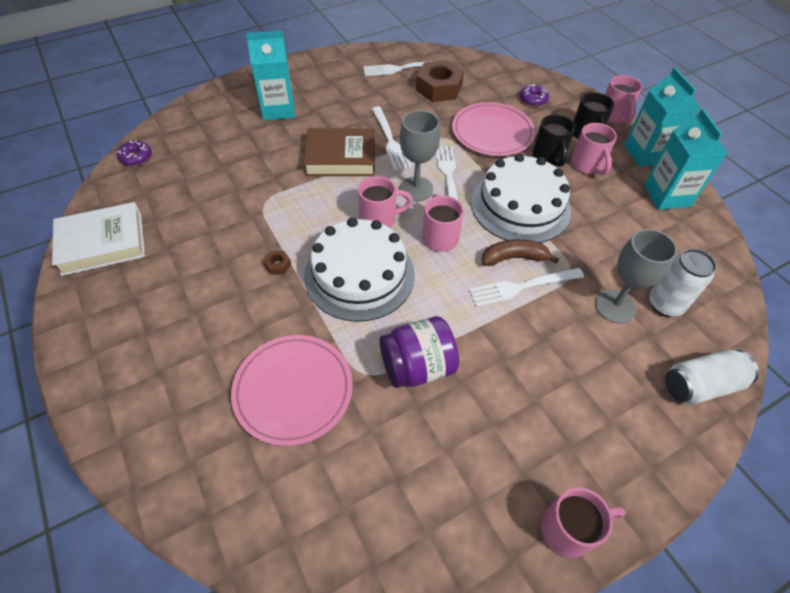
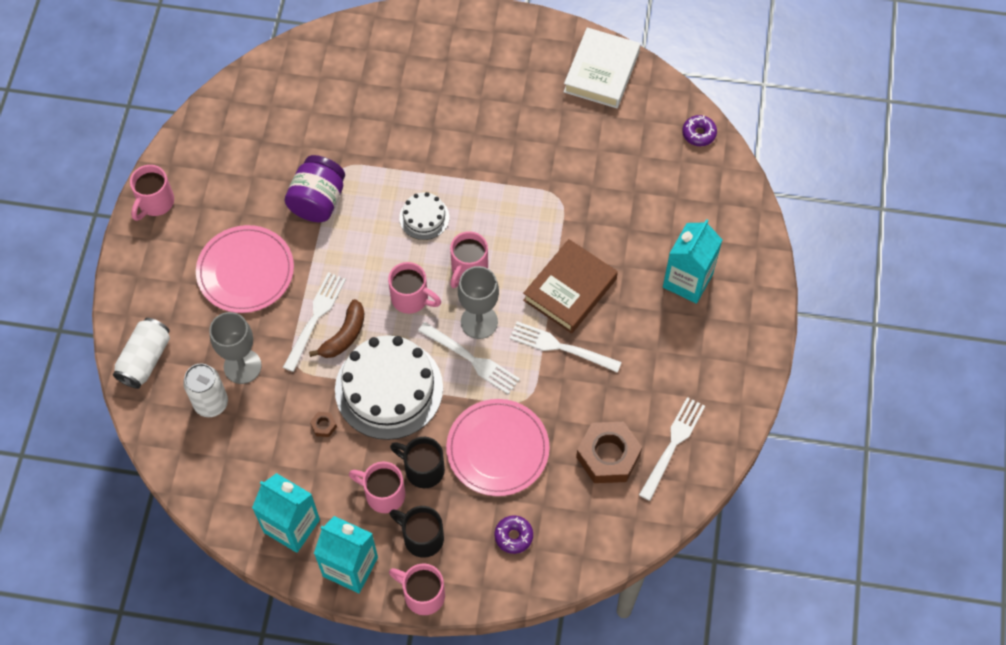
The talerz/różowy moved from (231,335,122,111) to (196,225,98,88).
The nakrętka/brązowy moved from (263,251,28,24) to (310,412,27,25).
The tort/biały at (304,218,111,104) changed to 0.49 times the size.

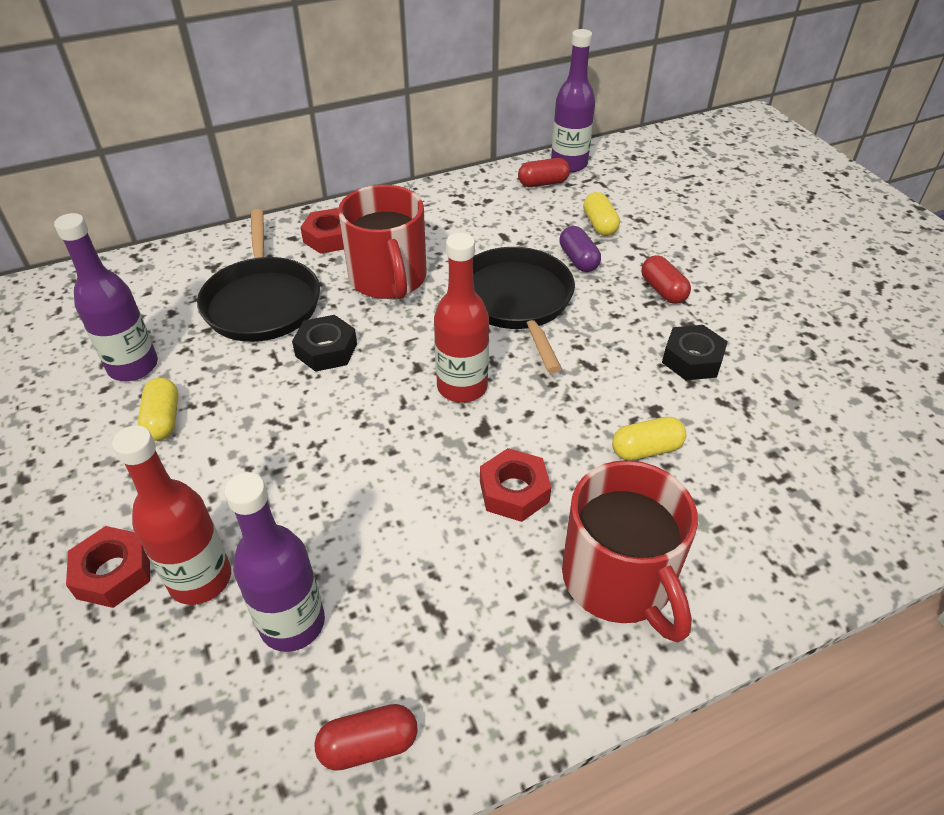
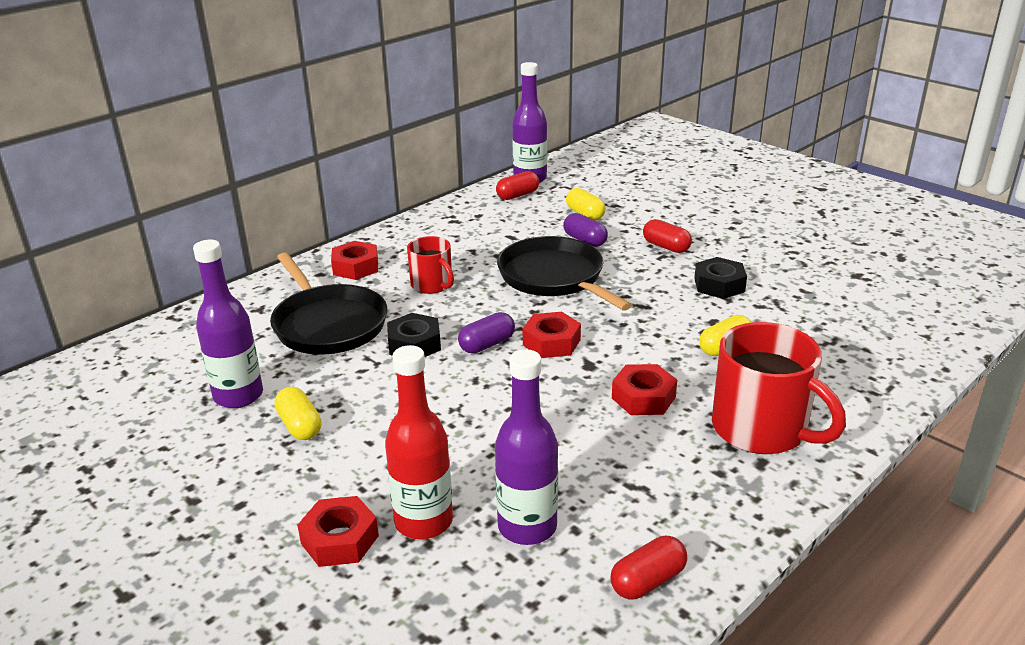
The kapsułka/fioletowy at (458,312,57,41) appeared.
The butelka/czerwony at (434,233,55,170) was replaced by the nakrętka/czerwony at (523,312,58,46).
The kubek/czerwony at (338,185,89,114) changed to 0.57 times the size.

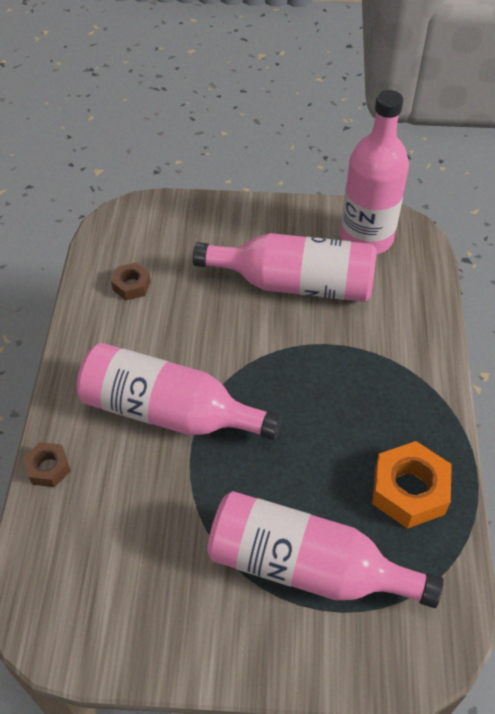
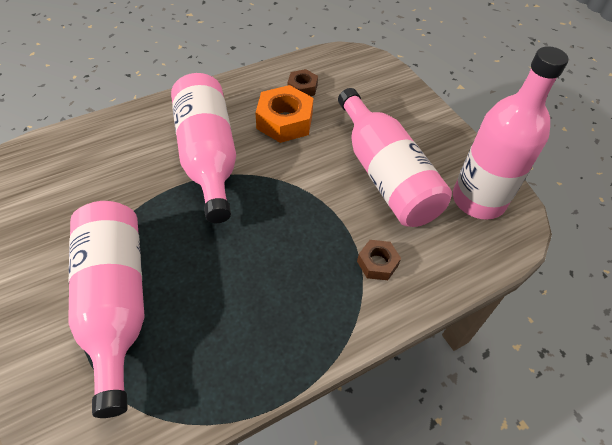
The nakrętka/brązowy moved from (23,442,48,45) to (357,240,44,40).
The nakrętka/pomarańczowy moved from (372,441,80,88) to (255,85,58,58).

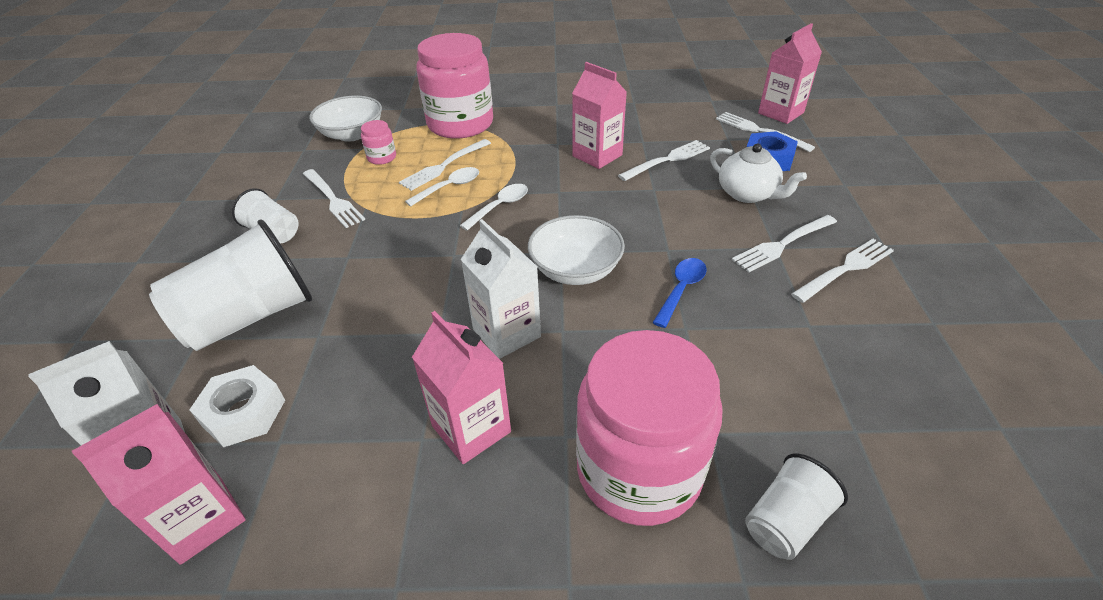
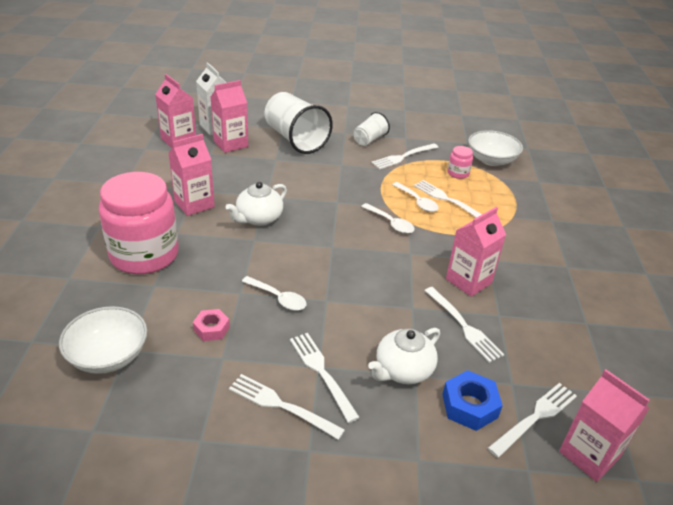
The słoik/różowy at (416,33,77,106) disappeared.
The szklanka/biały at (745,453,103,107) disappeared.
The nakrętka/różowy at (193,309,37,32) appeared.
The miska/biały moved from (528,215,97,70) to (59,306,88,68).
The nakrętka/biały at (189,365,96,82) was replaced by the karton mleka/różowy at (211,80,37,73).
The karton mleka/biały at (461,219,80,140) was replaced by the imbryk/biały at (226,182,61,44).
The łyżka/niebieski at (652,258,55,70) became the łyżka/biały at (242,276,65,35).
The widelec/biały at (791,239,103,64) turned 150 degrees clockwise.

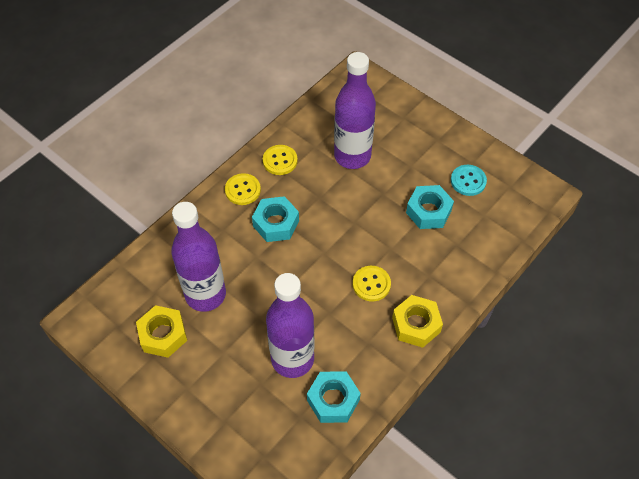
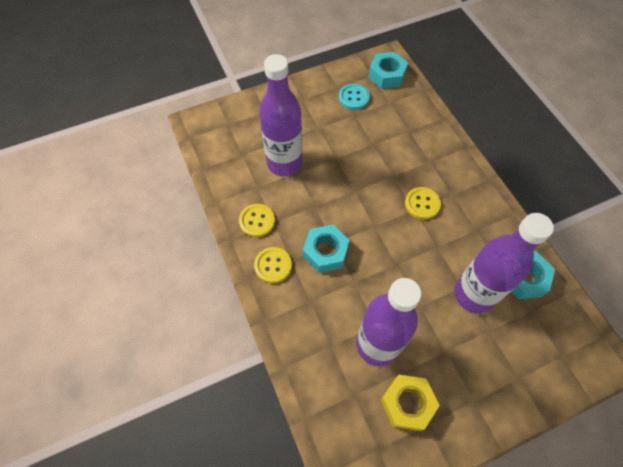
The nakrętka/żółty at (392,295,51,53) disappeared.
The nakrętka/turkusowy moved from (406,185,48,44) to (368,52,40,37).

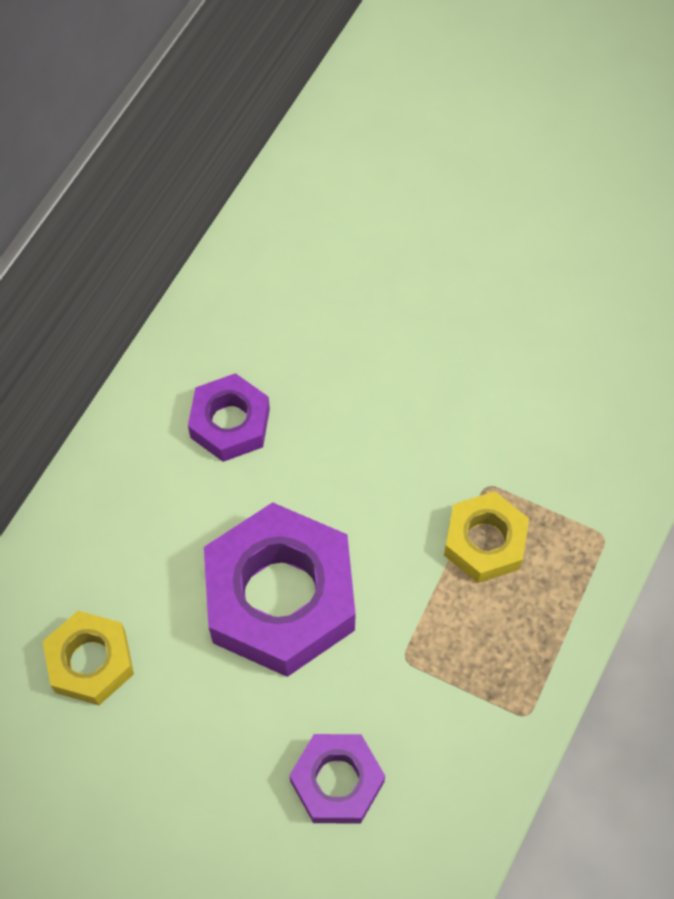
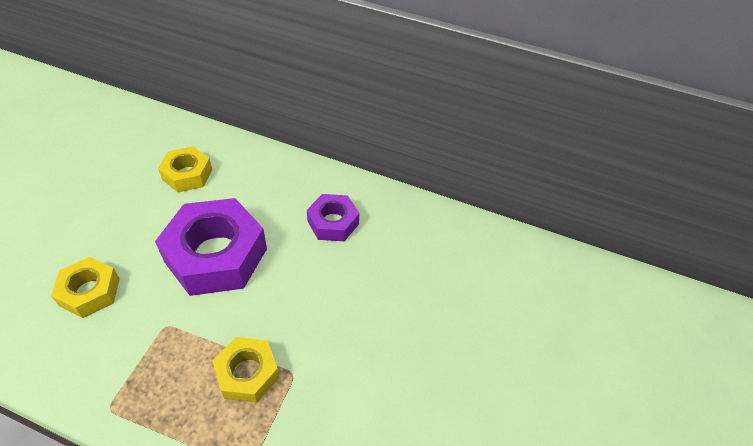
The nakrętka/fioletowy at (289,734,96,90) became the nakrętka/żółty at (51,257,69,61).

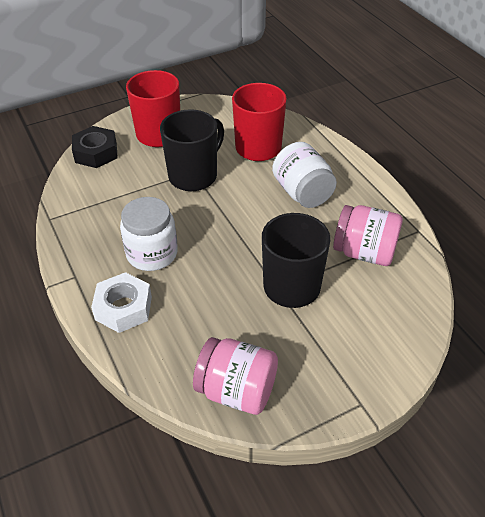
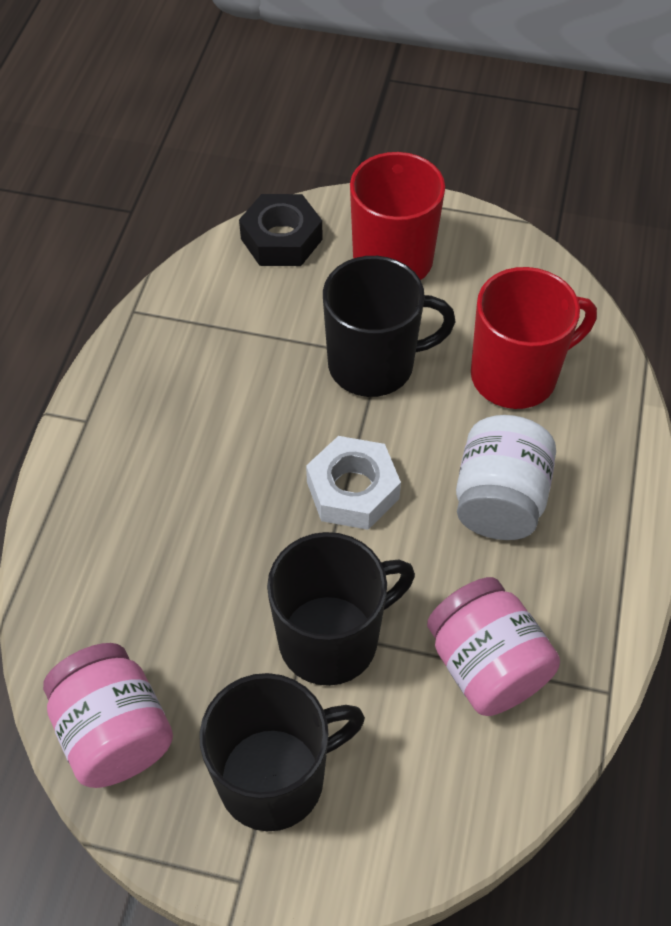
The słoik/biały at (120,197,58,74) disappeared.
The kubek/czarny at (200,673,165,158) appeared.
The nakrętka/biały moved from (91,272,61,61) to (306,436,95,94).

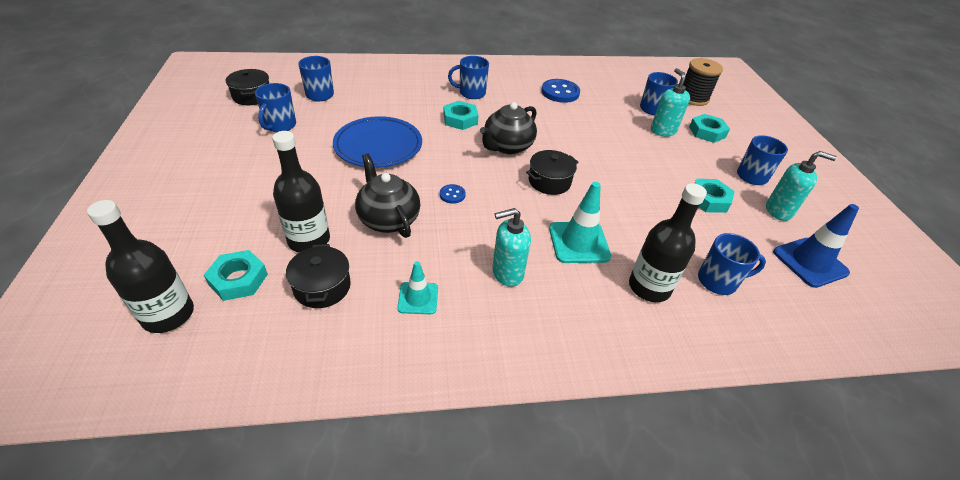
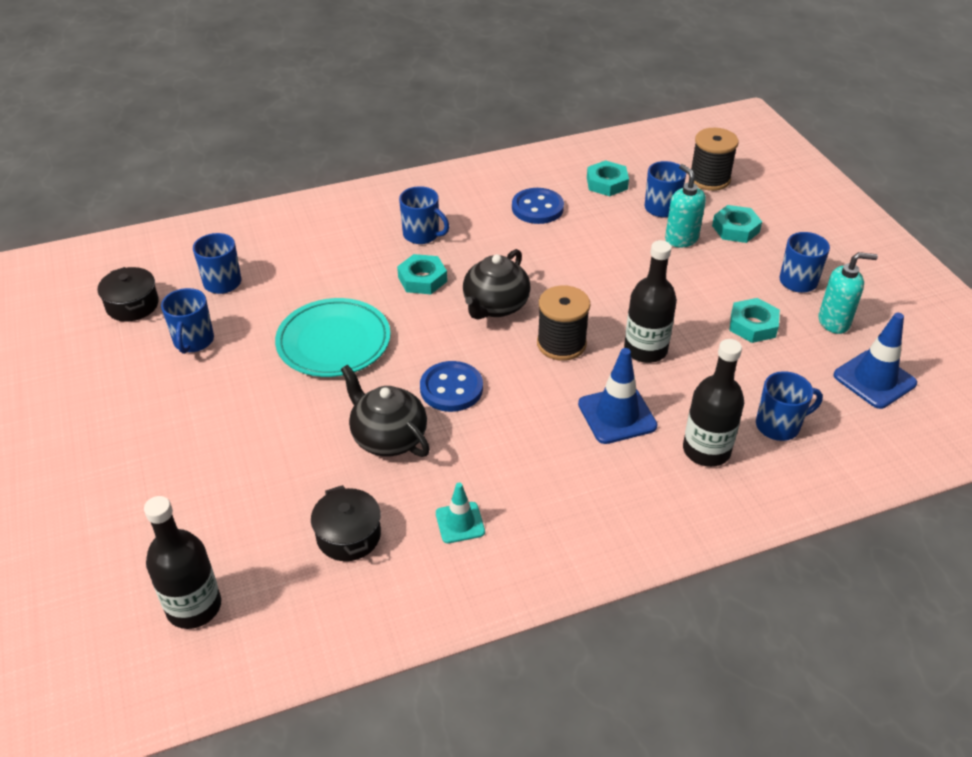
The dozownik mydła/turkusowy at (492,208,39,79) disappeared.
The nakrętka/turkusowy moved from (204,250,64,51) to (587,160,42,36).
The butelka/czarny moved from (272,131,58,122) to (624,240,53,123).
The garnek/czarny at (526,150,52,45) was replaced by the szpulka/czarny at (537,285,53,76).
The talerz/niebieski at (333,116,89,52) became the talerz/turkusowy at (275,298,116,79).
The pachołek/turkusowy at (549,182,62,81) became the pachołek/niebieski at (578,348,80,96).
The kubek/niebieski at (448,56,41,43) turned 135 degrees counterclockwise.
The guzik/niebieski at (440,184,26,20) changed to 1.96 times the size.

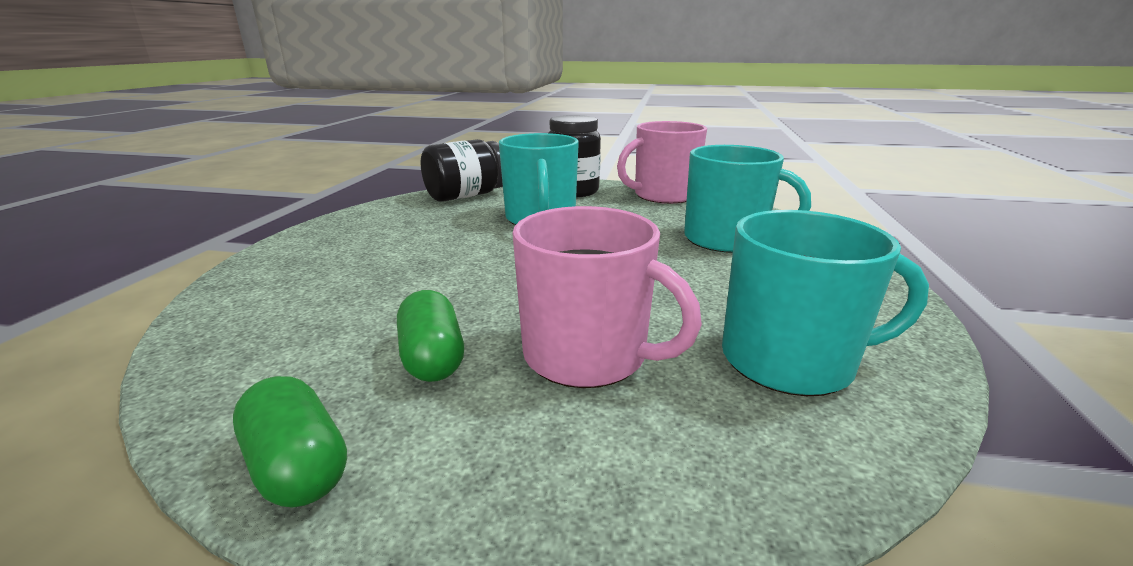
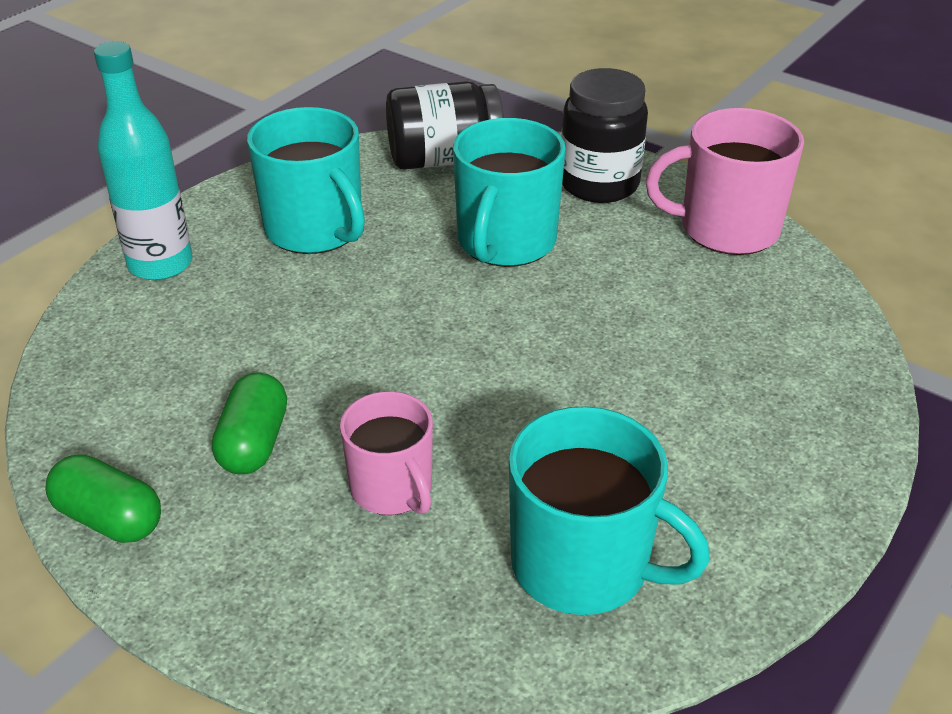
The butelka/turkusowy at (94,41,99,239) appeared.
The kubek/turkusowy moved from (684,145,127,108) to (247,107,118,147).
The kapsułka/zielony at (233,376,114,132) turned 45 degrees counterclockwise.
The kubek/różowy at (512,206,190,182) changed to 0.65 times the size.

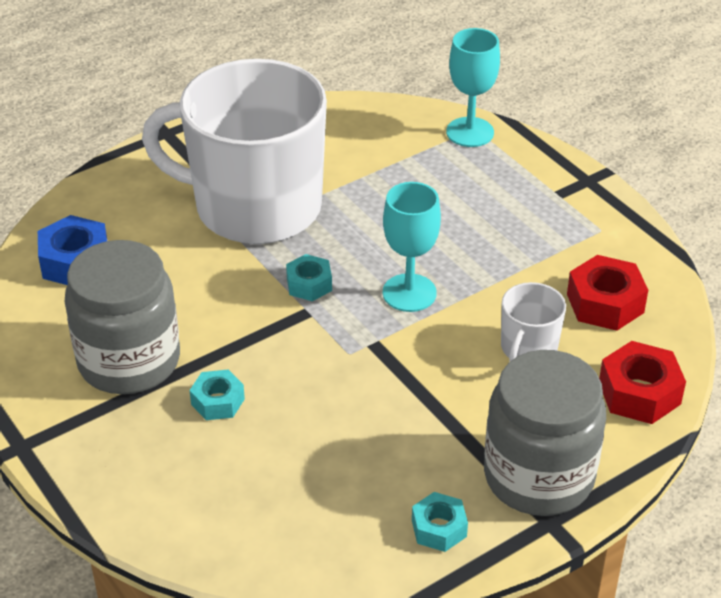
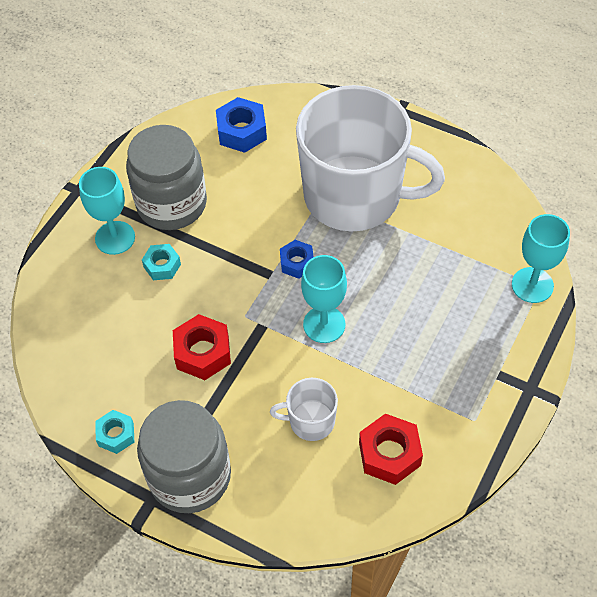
The kielich/turkusowy at (79,167,56,88) appeared.
The nakrętka/czerwony moved from (599,341,87,83) to (173,314,58,66).
The nakrętka/turkusowy at (286,254,46,47) became the nakrętka/niebieski at (280,240,34,39).
The kubek/biały at (142,59,185,185) turned 120 degrees clockwise.

